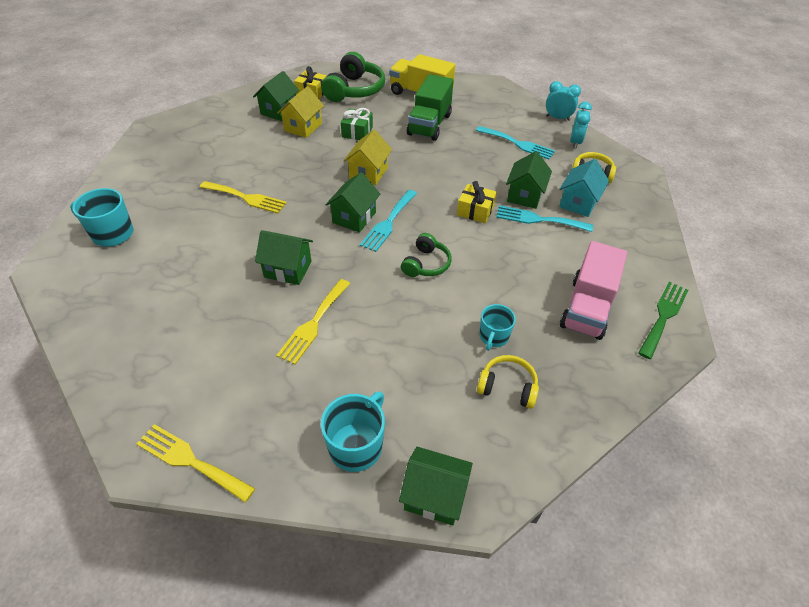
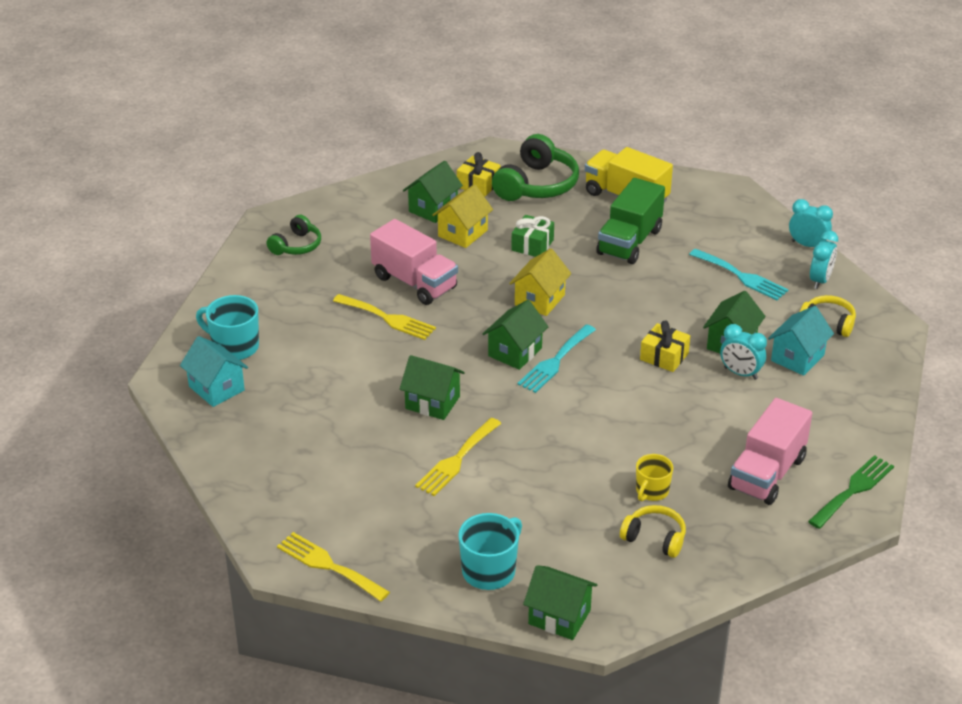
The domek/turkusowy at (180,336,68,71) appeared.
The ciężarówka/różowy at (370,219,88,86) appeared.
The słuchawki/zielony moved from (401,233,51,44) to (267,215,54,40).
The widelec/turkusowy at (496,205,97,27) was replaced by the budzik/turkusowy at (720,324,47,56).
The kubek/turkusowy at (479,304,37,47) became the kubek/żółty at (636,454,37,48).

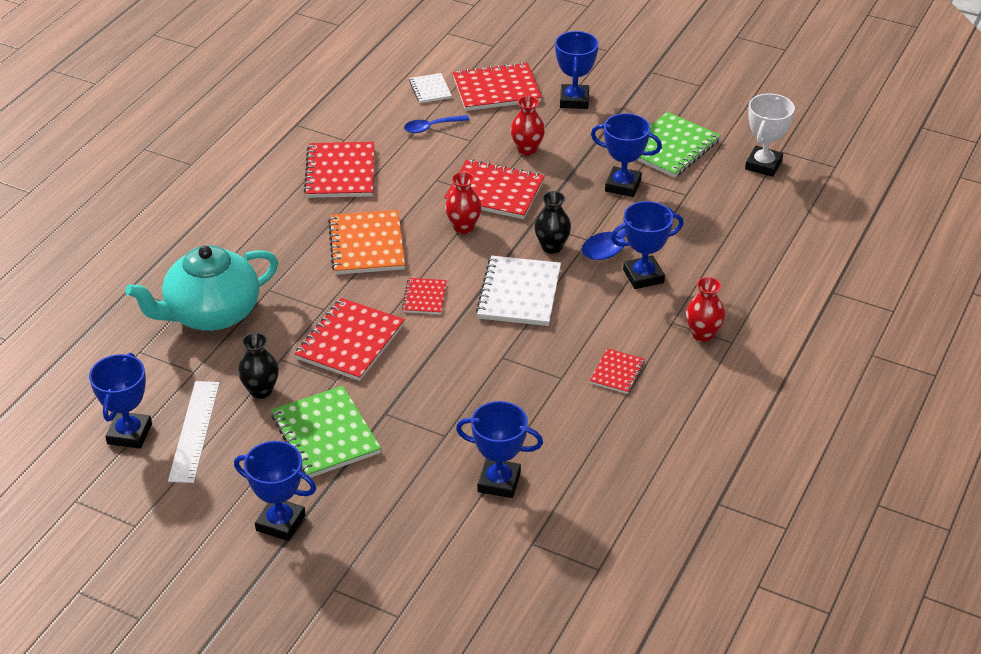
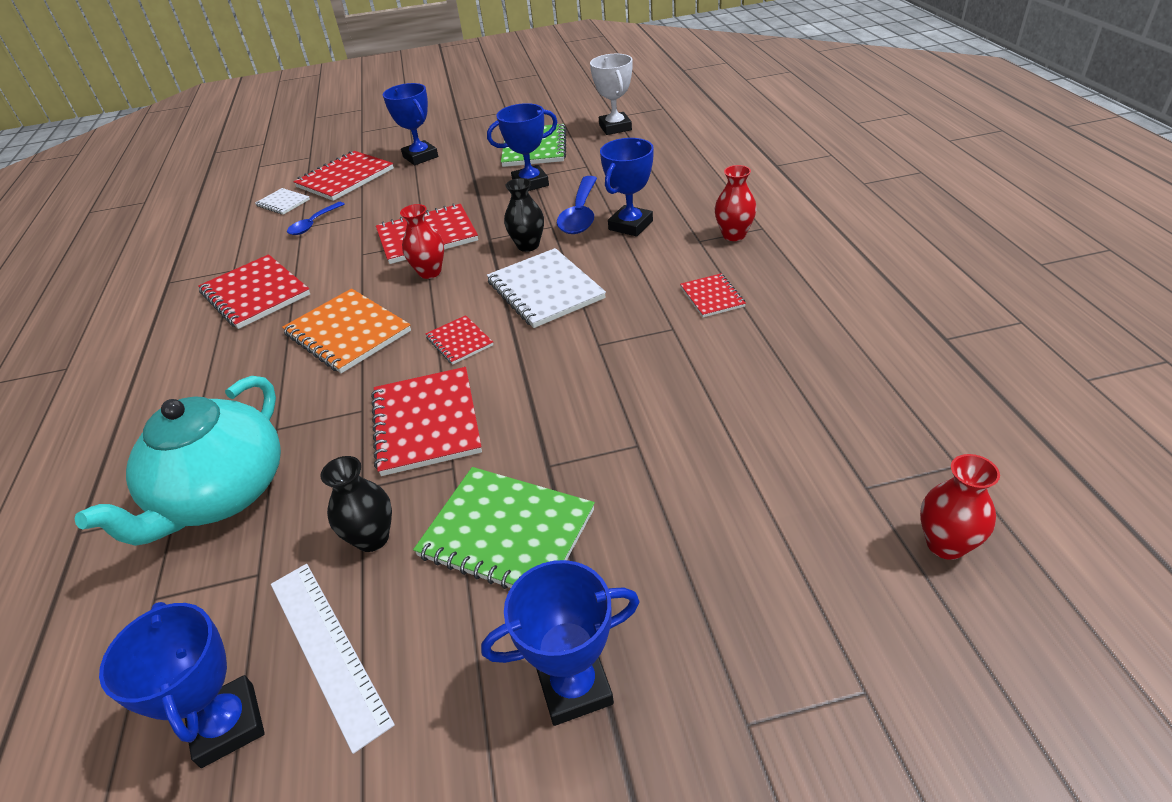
The puchar/niebieski at (456,401,87,97) disappeared.
The wazon/czerwony moved from (511,96,34,60) to (920,454,80,106).

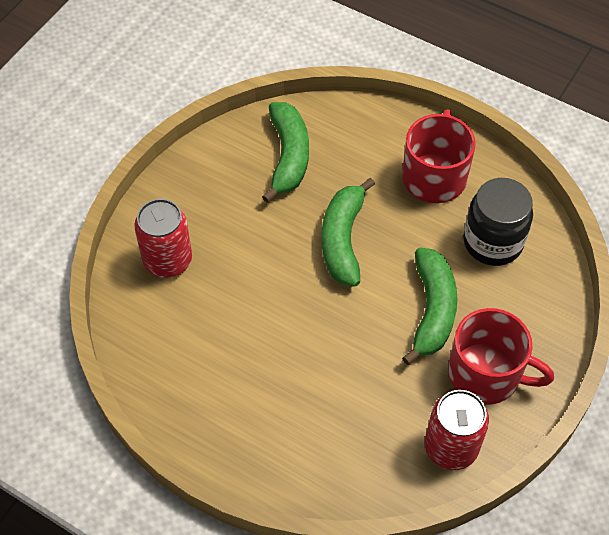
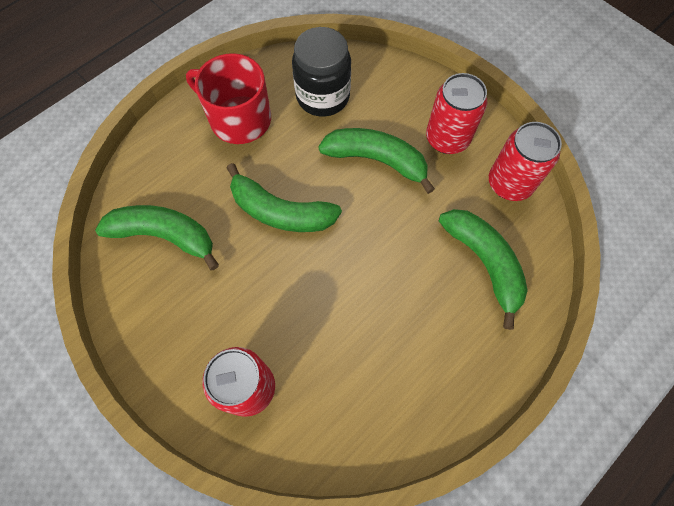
The banan/zielony at (439,209,89,121) appeared.
The kubek/czerwony at (448,308,106,97) was replaced by the puszka/czerwony at (426,73,61,81).

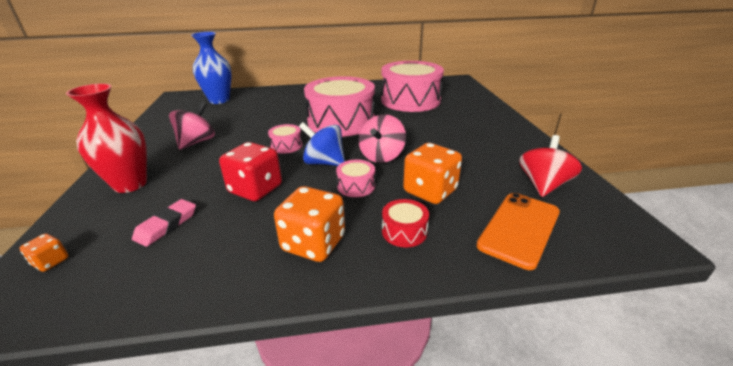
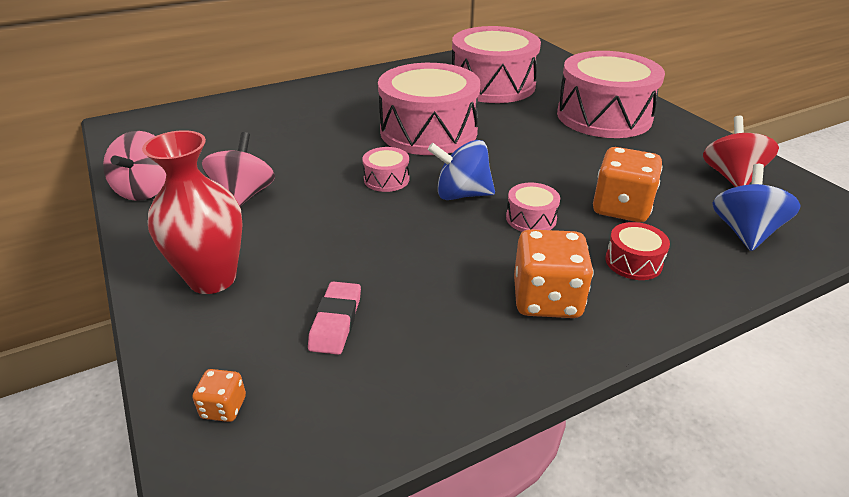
The wazon/niebieski at (191,32,41,72) disappeared.
The kostka do gry/czerwony at (219,142,63,59) disappeared.
The bęben/różowy at (557,51,108,87) appeared.
The bączek/różowy moved from (359,114,47,49) to (103,131,63,70).
The telefon/pomarańczowy at (476,193,84,77) was replaced by the bączek/niebieski at (712,164,89,87).

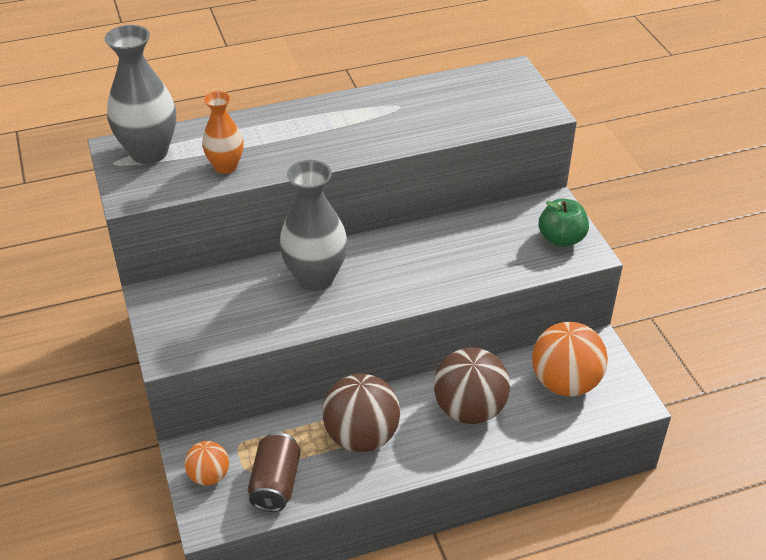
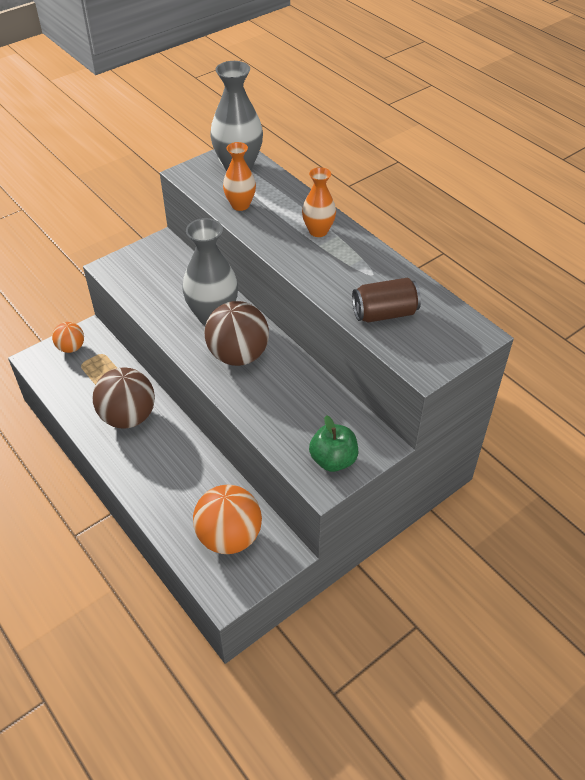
The wazon/pomarańczowy at (302,167,34,70) appeared.
The puszka/brązowy moved from (248,432,53,80) to (352,278,69,45).
The piłka/brązowy moved from (434,348,76,76) to (205,301,64,65).

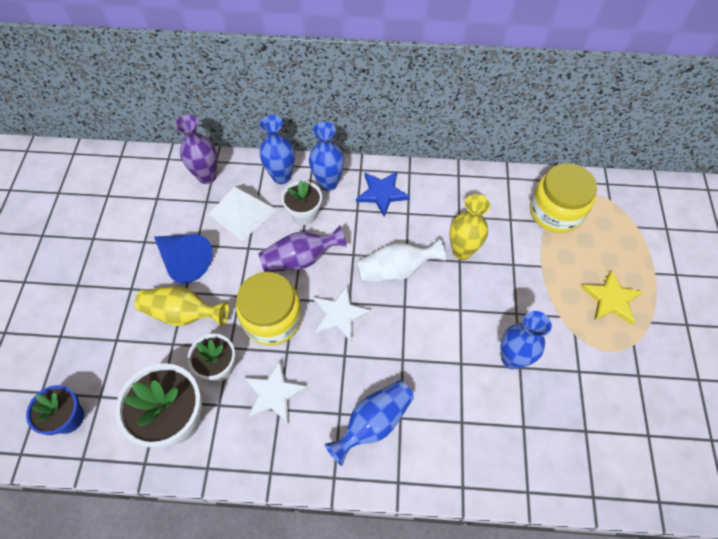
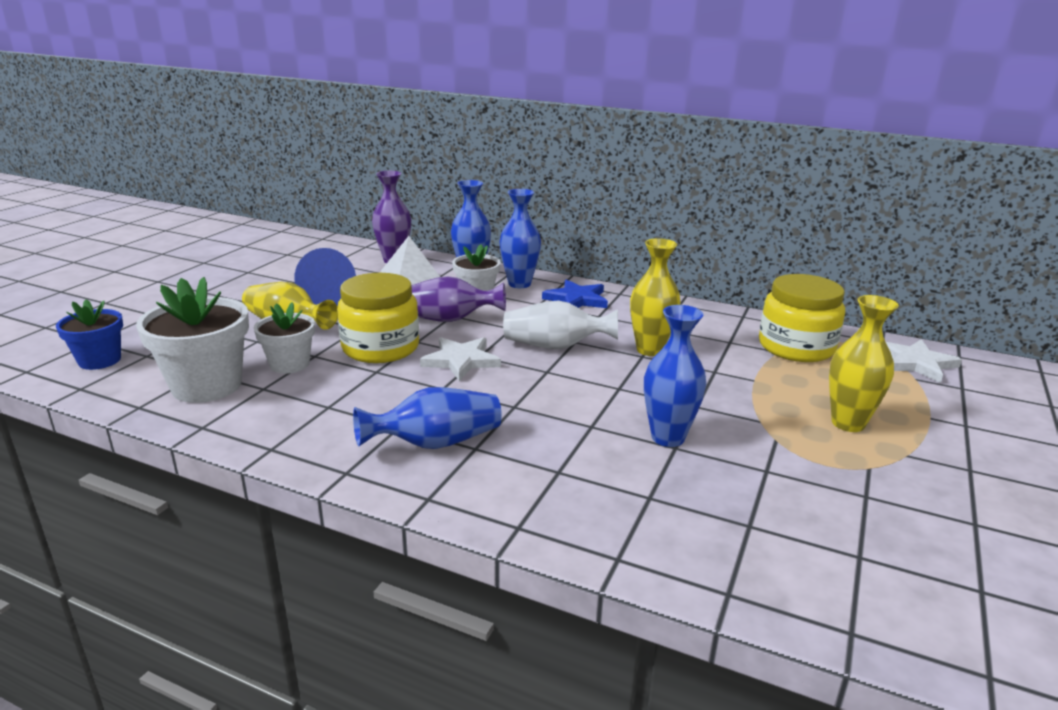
The gwiazda/biały moved from (245,360,63,64) to (886,339,76,44).
The gwiazda/żółty at (581,269,62,56) was replaced by the wazon/żółty at (829,295,70,137).

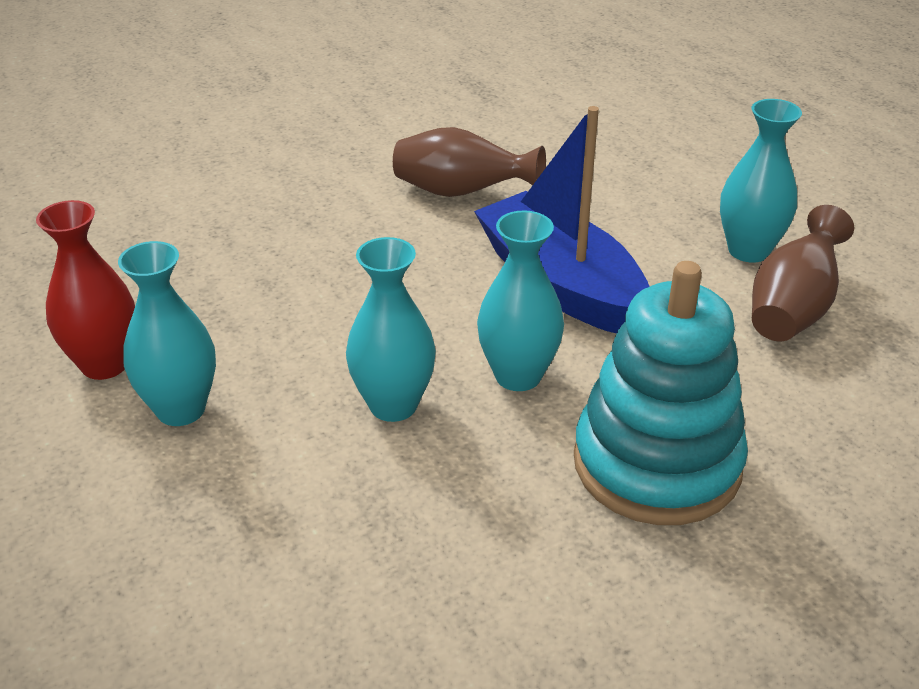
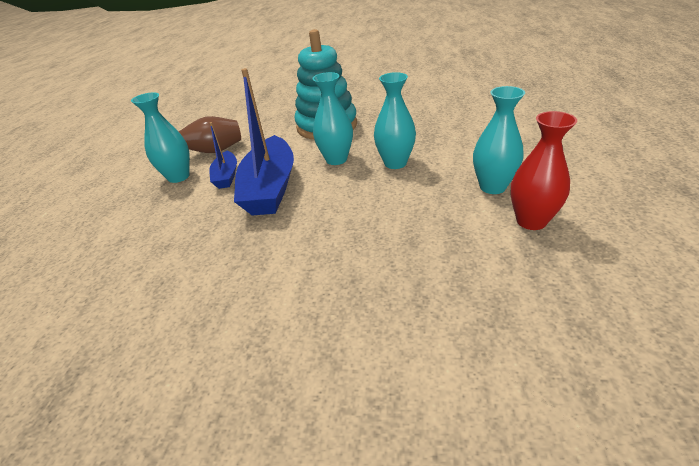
The wazon/brązowy at (393,127,153,70) disappeared.
The łódka/niebieski at (209,122,28,67) appeared.

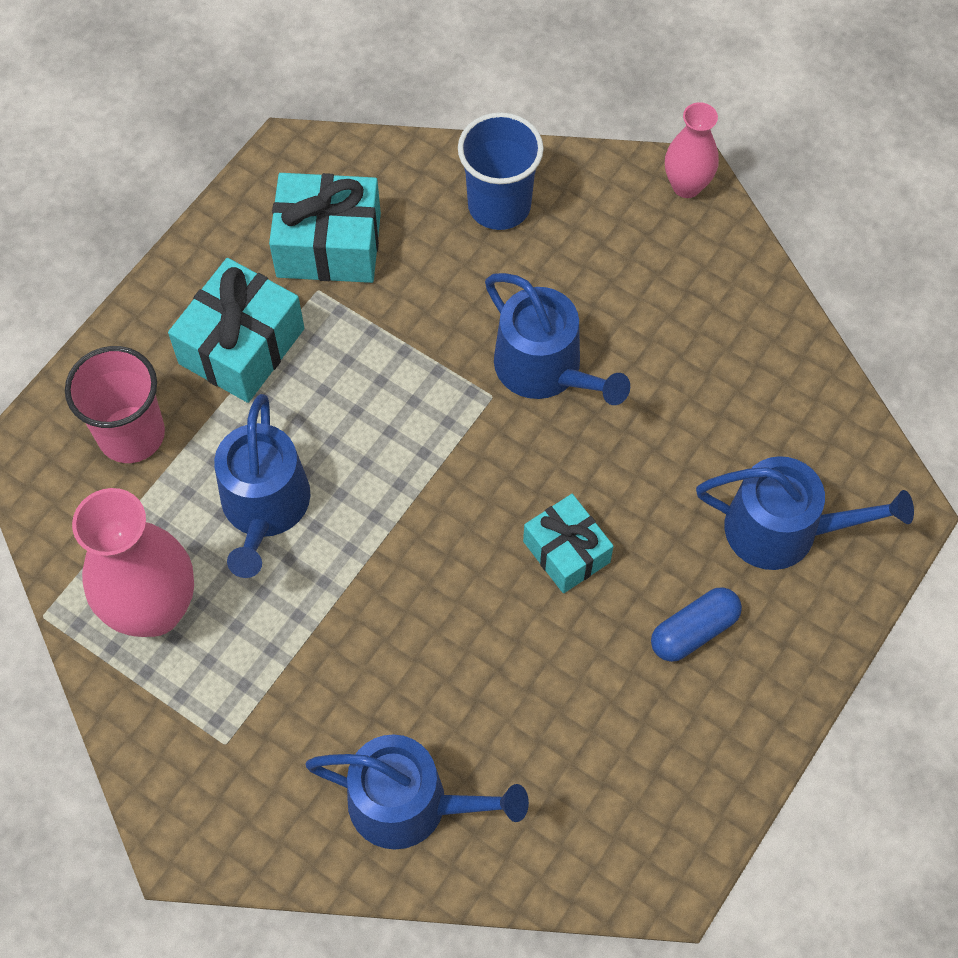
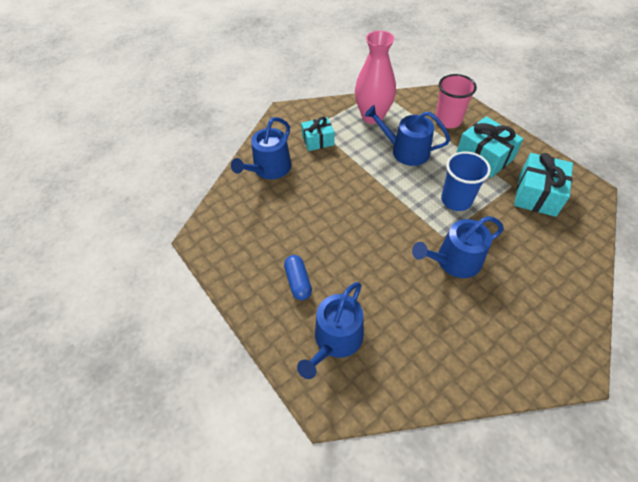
The wazon/różowy at (665,102,54,96) disappeared.
The szklanka/niebieski moved from (458,112,86,118) to (441,152,50,59).
The prezent/turkusowy moved from (523,494,91,99) to (301,117,34,34).

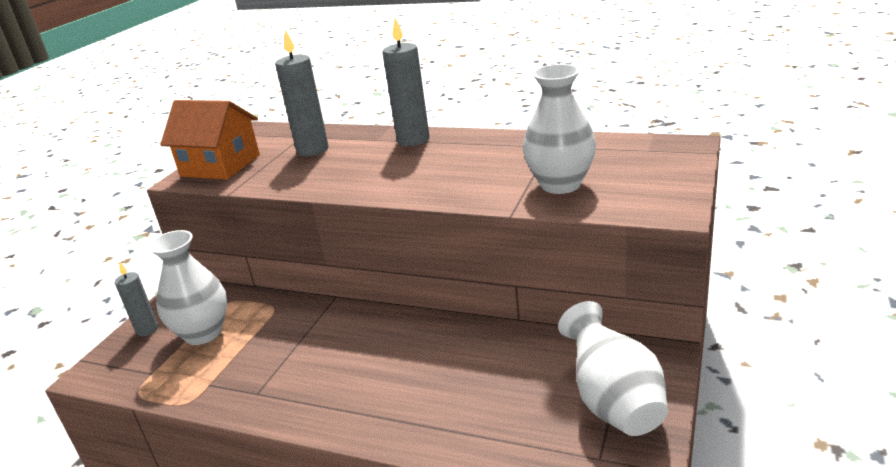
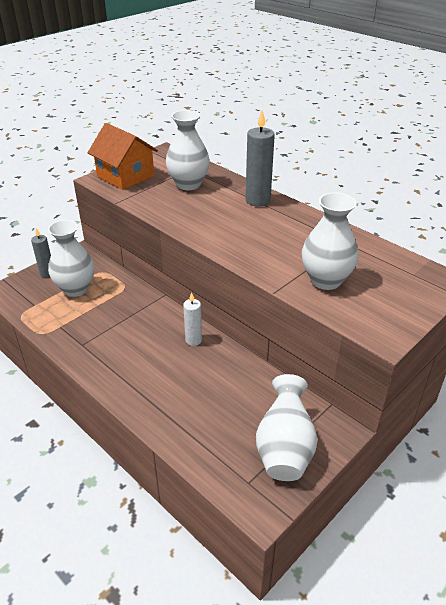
The świeca/biały at (183,292,19,54) appeared.
The świeca/szary at (275,30,54,126) was replaced by the wazon/biały at (166,110,44,80).

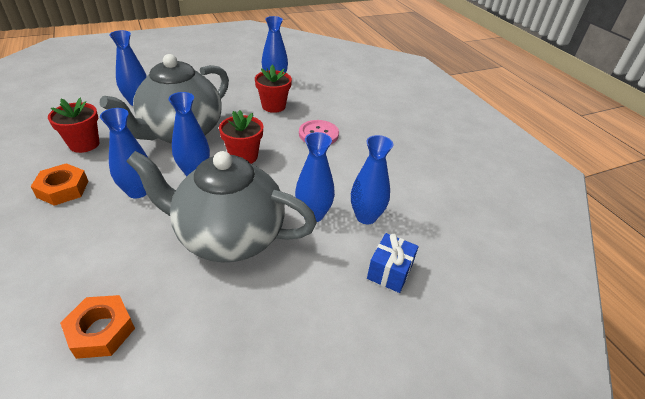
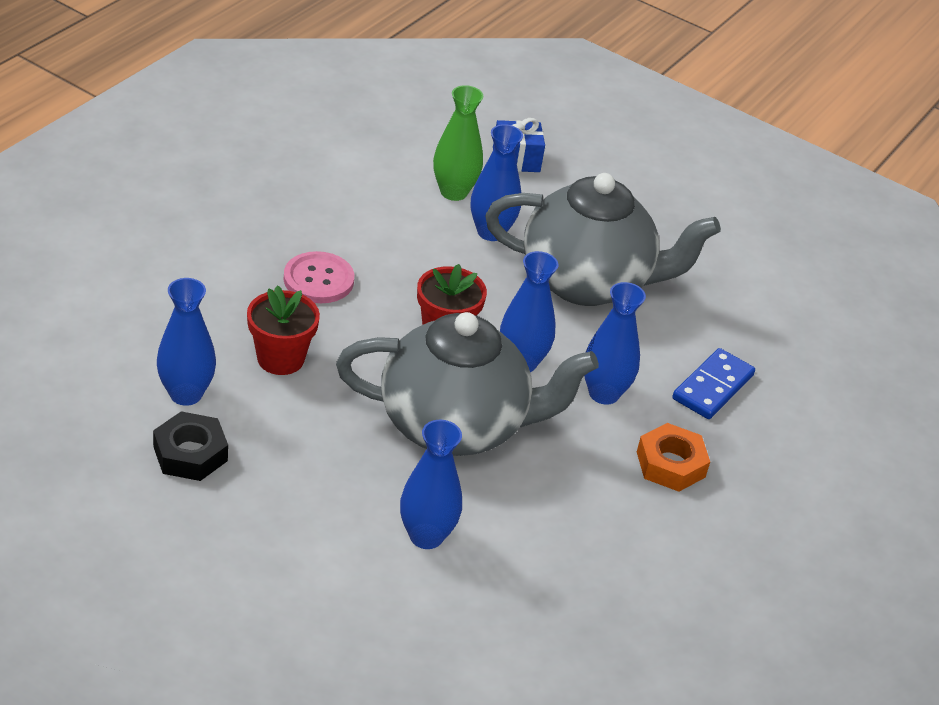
The doniczka/czerwony at (48,98,52,55) disappeared.
The nakrętka/pomarańczowy at (60,295,75,64) disappeared.
The nakrętka/czarny at (153,411,75,70) appeared.
The kostka domina/niebieski at (672,348,83,71) appeared.
The wazon/niebieski at (351,135,42,89) became the wazon/zielony at (433,85,50,116).
The imbryk/szary at (126,151,191,112) turned 60 degrees counterclockwise.

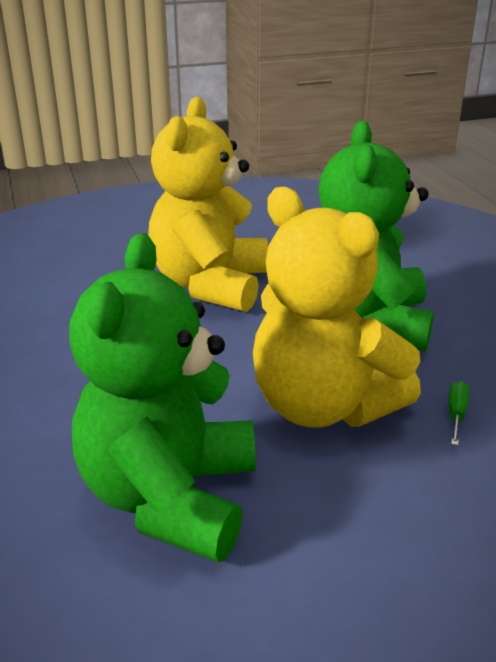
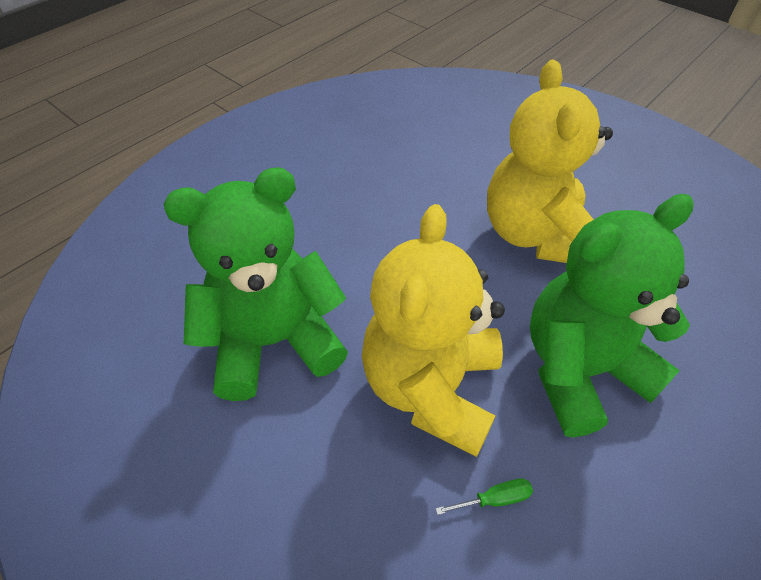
The miś/żółty at (148,97,120,215) turned 75 degrees counterclockwise.

